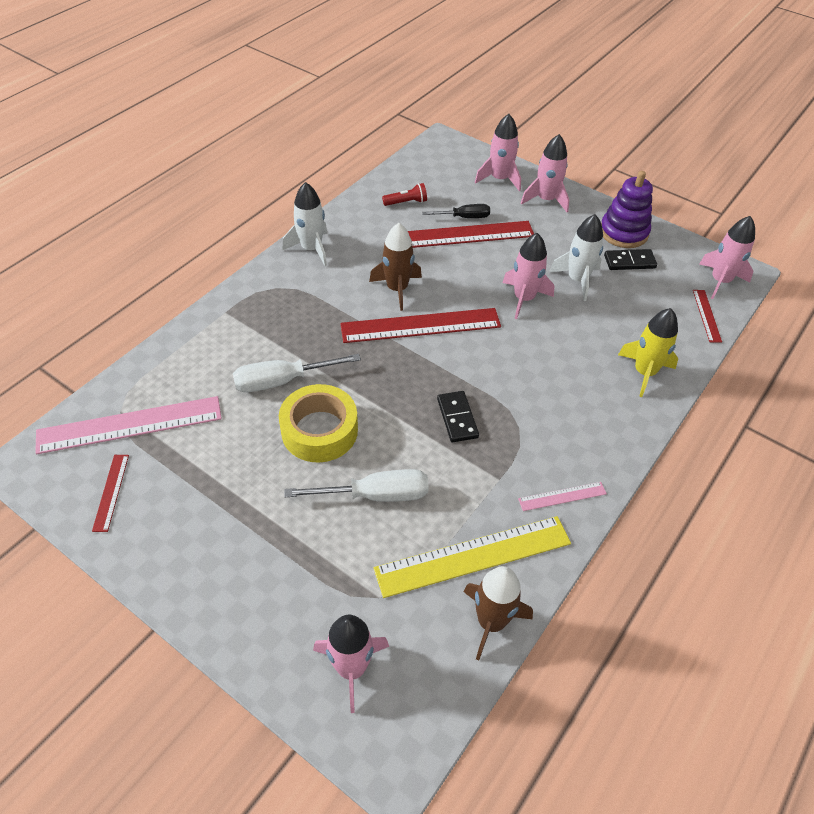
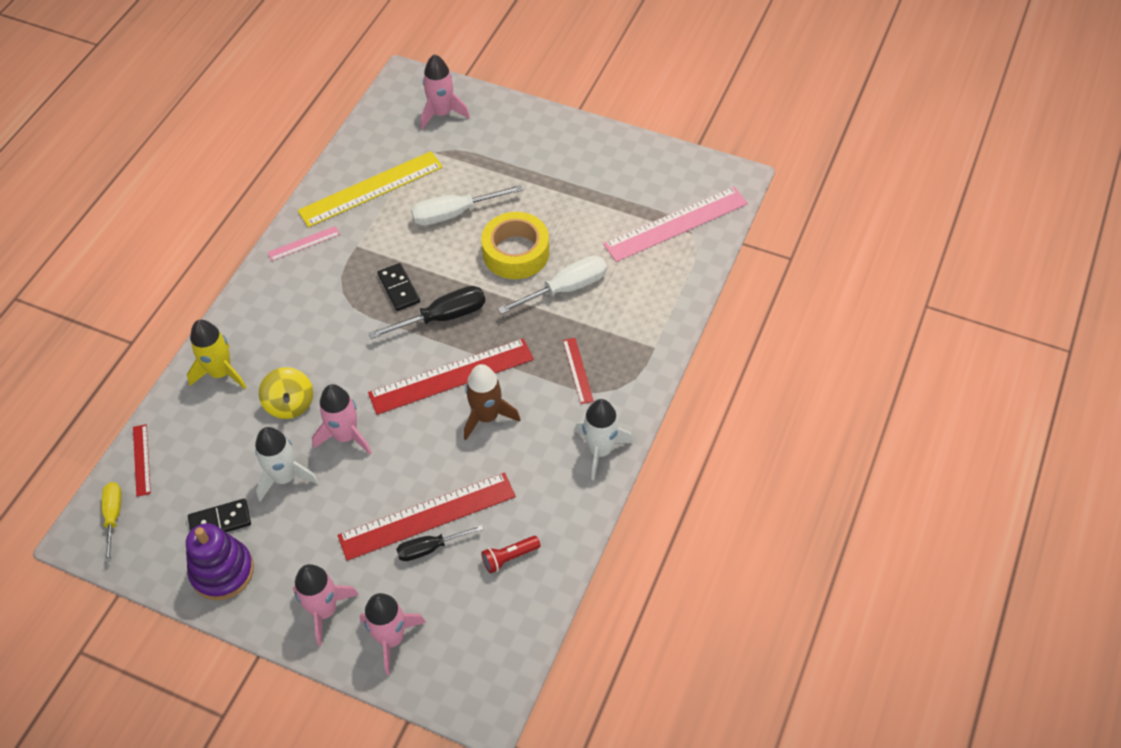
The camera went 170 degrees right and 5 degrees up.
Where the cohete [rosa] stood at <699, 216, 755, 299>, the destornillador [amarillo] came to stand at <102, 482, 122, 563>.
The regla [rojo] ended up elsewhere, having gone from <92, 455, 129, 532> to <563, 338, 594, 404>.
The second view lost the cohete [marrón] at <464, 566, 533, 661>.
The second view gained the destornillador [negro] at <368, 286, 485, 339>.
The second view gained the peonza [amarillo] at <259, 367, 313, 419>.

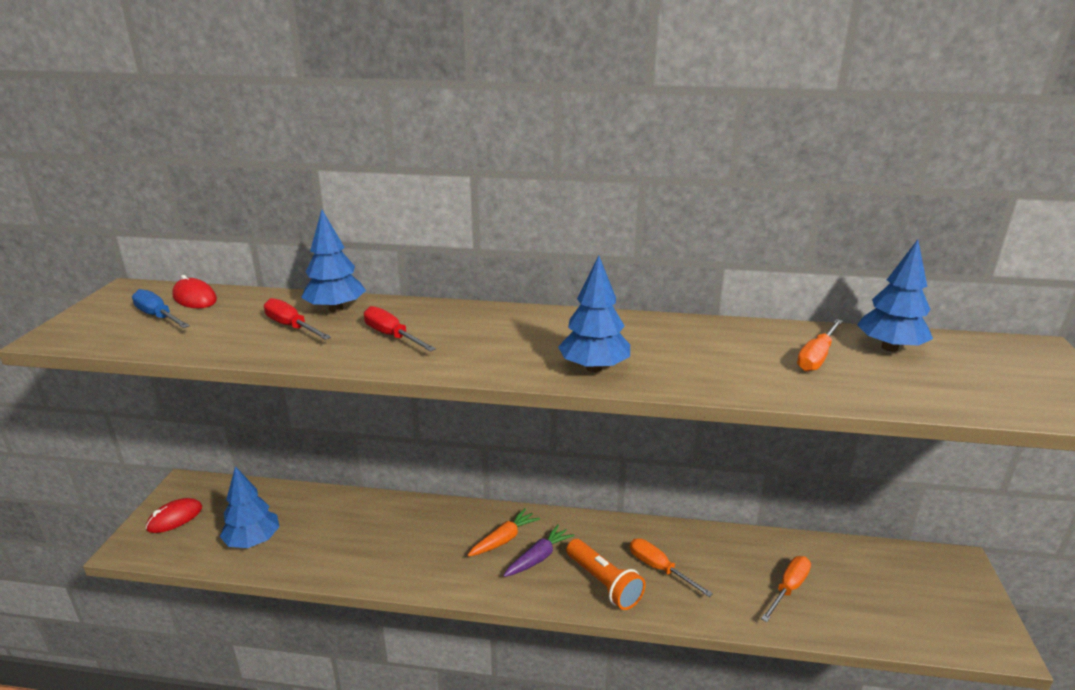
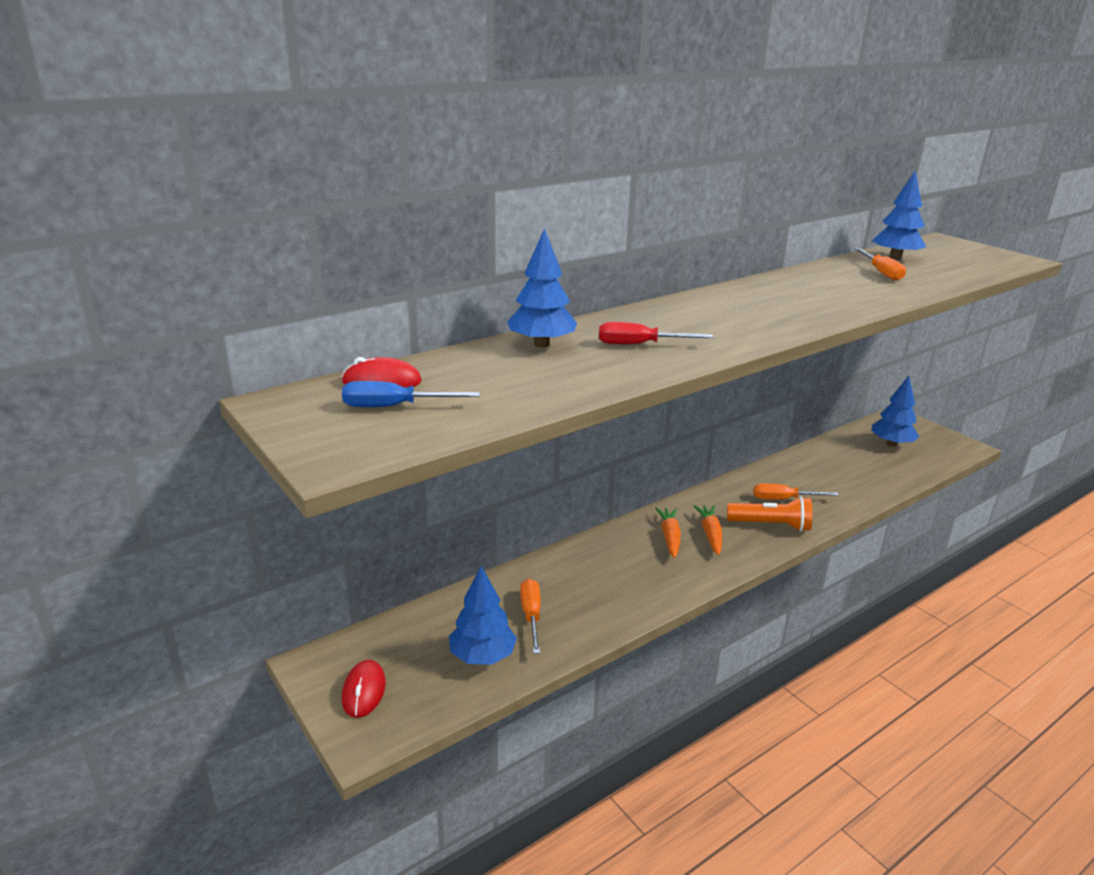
The camera went 45 degrees left and 0 degrees up.
The árbol [azul] ended up elsewhere, having gone from <558, 256, 630, 372> to <871, 376, 919, 447>.
The second view lost the destornillador [rojo] at <264, 298, 331, 340>.
What was the zanahoria [morado] at <503, 524, 575, 577> turned into the zanahoria [naranja] at <694, 505, 722, 555>.
The destornillador [naranja] ended up elsewhere, having gone from <761, 556, 811, 622> to <520, 579, 541, 654>.

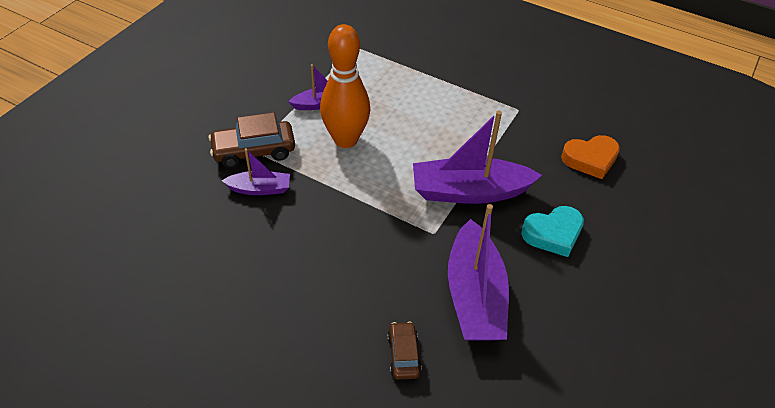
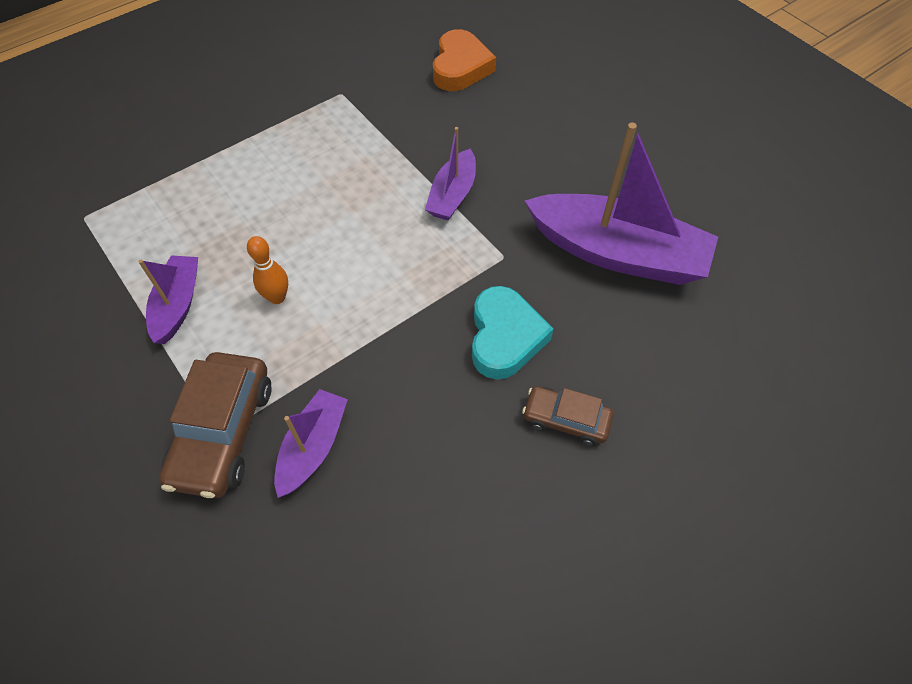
The camera went 65 degrees left and 10 degrees up.
The size of the bolo [naranja] at <320, 24, 370, 148> changed by a factor of 0.42.
The size of the barco [morado] at <413, 111, 542, 204> changed by a factor of 0.52.
The corazón [turquesa] ended up elsewhere, having gone from <521, 206, 584, 257> to <472, 286, 553, 380>.
The coche [marrón] ended up elsewhere, having gone from <387, 321, 422, 380> to <522, 386, 613, 446>.

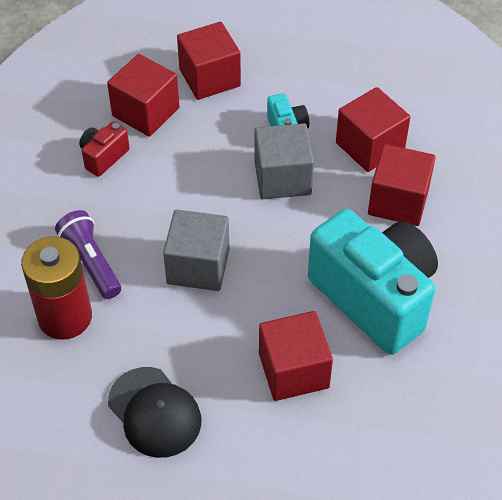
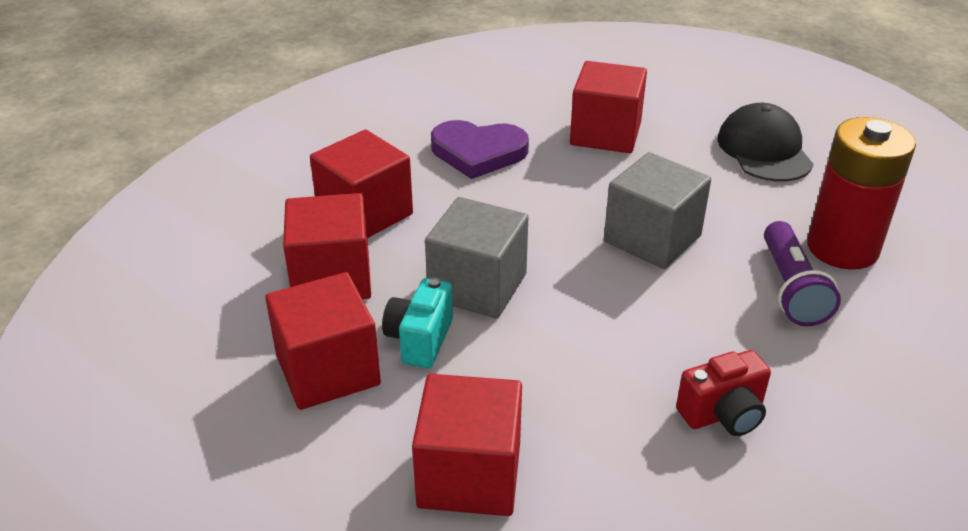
The camera went 150 degrees left and 15 degrees down.
The cubo [rojo] ended up elsewhere, having gone from <107, 54, 179, 137> to <265, 272, 381, 410>.
Where the cámara [turquesa] stood at <308, 209, 438, 355>, the corazón [morado] came to stand at <431, 120, 529, 179>.

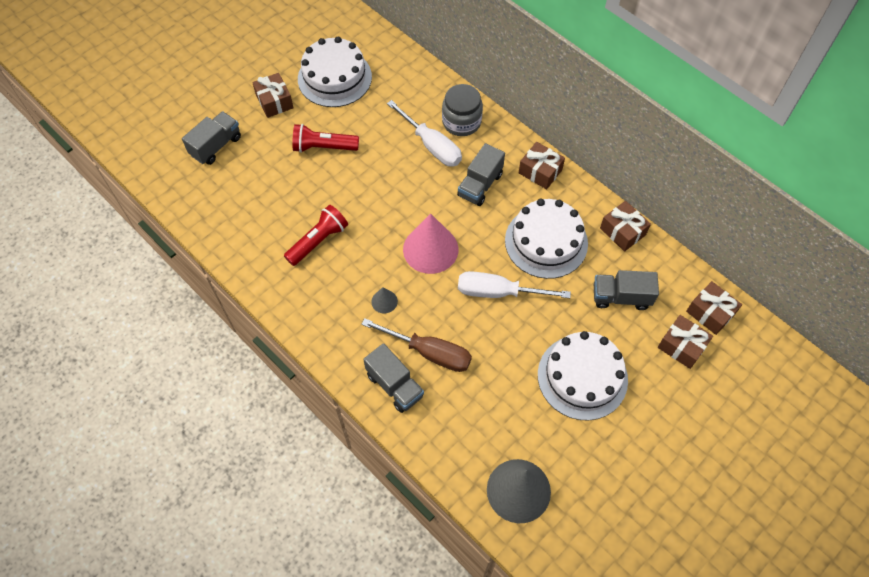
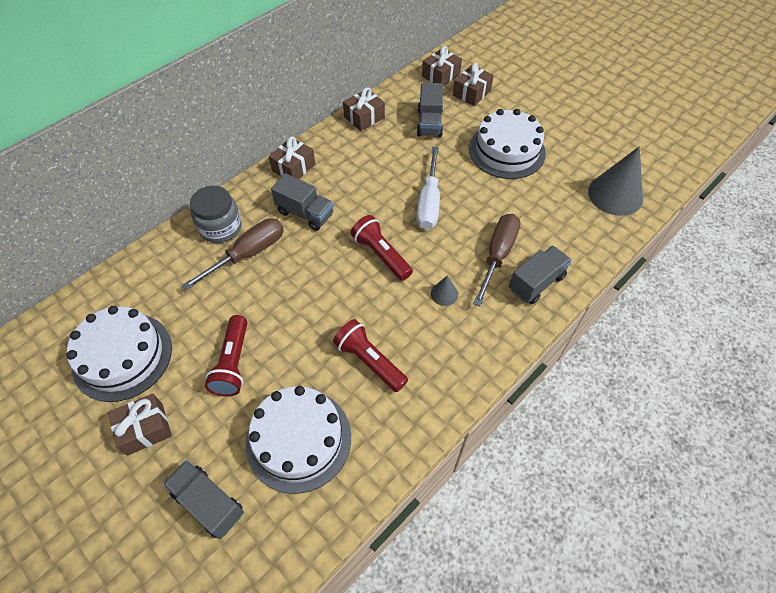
The camera went 90 degrees left and 5 degrees down.
What was the destornillador [blanco] at <387, 100, 462, 166> turned into the destornillador [marrón] at <182, 218, 284, 290>.
The tarta [blanco] ended up elsewhere, having gone from <505, 199, 588, 279> to <245, 386, 351, 494>.
Where the cono [rosa] stood at <403, 213, 458, 274>, the lámpara de mano [rojo] came to stand at <351, 215, 413, 281>.

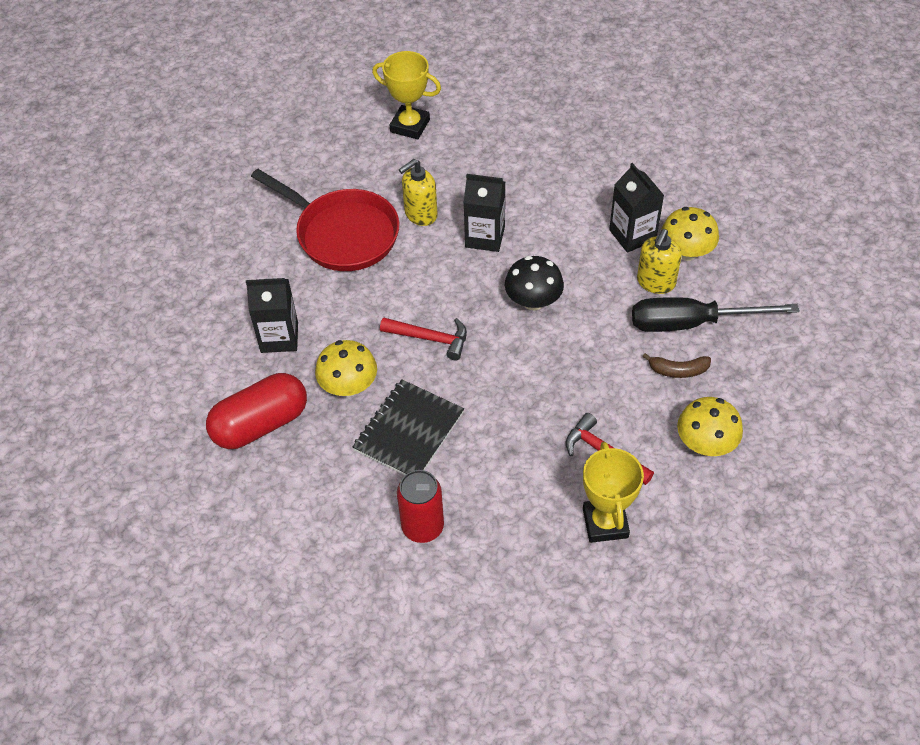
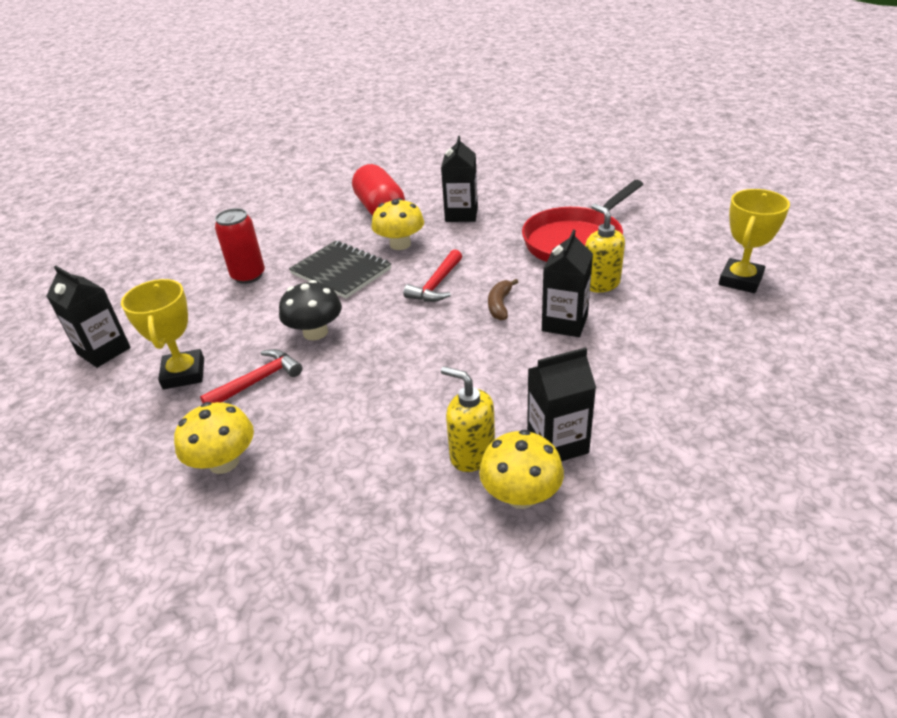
The camera went 100 degrees right and 15 degrees down.
The seta [negro] ended up elsewhere, having gone from <505, 256, 564, 310> to <279, 280, 342, 340>.
The second view lost the destornillador [negro] at <632, 297, 800, 332>.
The plátano [marrón] ended up elsewhere, having gone from <642, 353, 711, 378> to <488, 279, 518, 321>.
The trofeo [amarillo] at <583, 442, 644, 543> ended up facing another way, 75 degrees clockwise from before.
The second view gained the cartón de leche [negro] at <47, 266, 131, 368>.

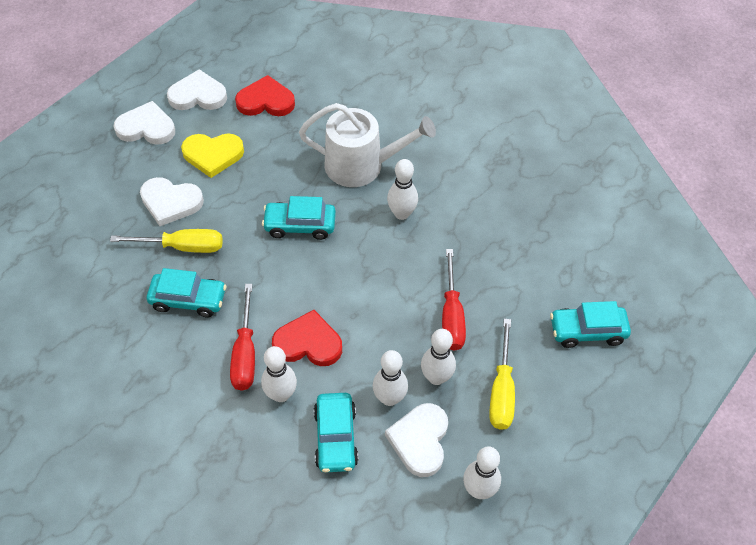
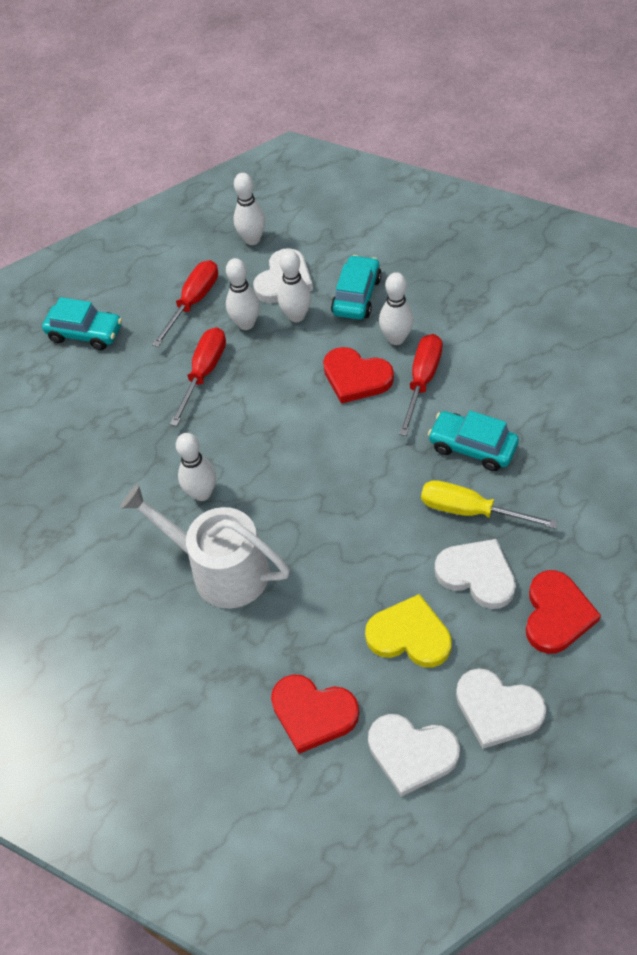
The camera went 155 degrees left and 0 degrees up.
The second view lost the coche [turquesa] at <262, 196, 336, 240>.
What was the destornillador [amarillo] at <489, 319, 515, 430> turned into the destornillador [rojo] at <152, 260, 218, 347>.
The second view gained the corazón [rojo] at <526, 570, 601, 654>.

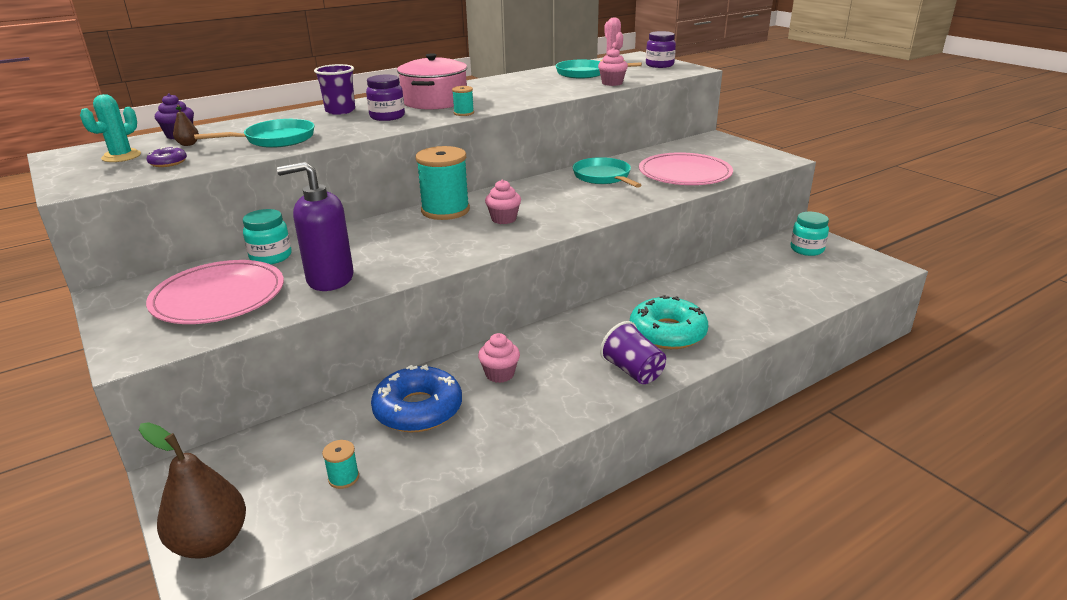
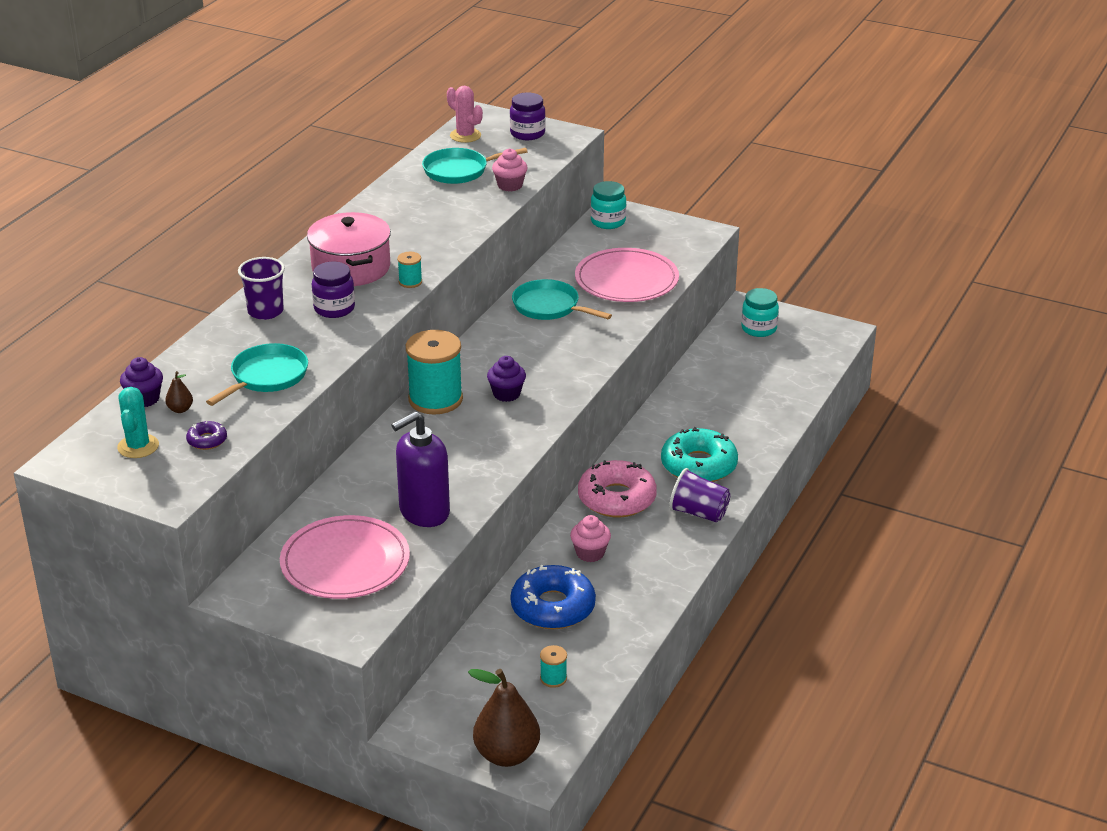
The camera went 30 degrees left and 5 degrees up.
What was the magdalena [rosa] at <485, 180, 521, 224> turned into the magdalena [morado] at <487, 356, 526, 402>.
The tarro [turquesa] ended up elsewhere, having gone from <243, 209, 292, 264> to <591, 181, 626, 229>.
The second view gained the rosquilla [rosa] at <578, 460, 657, 518>.

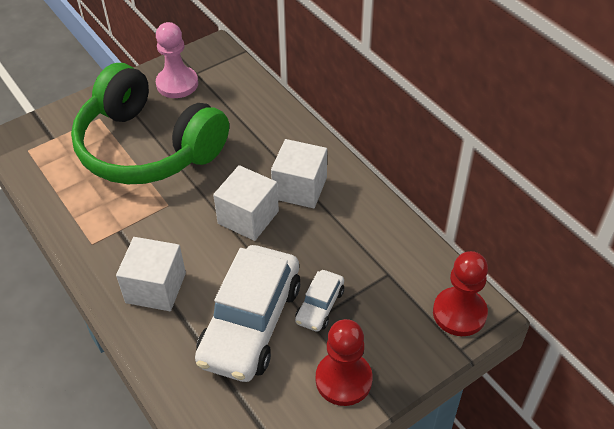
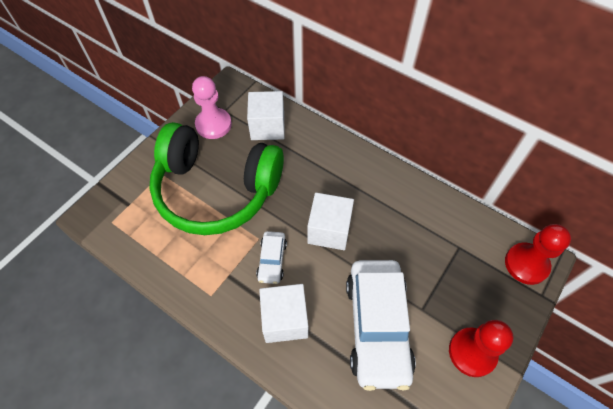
The camera went 20 degrees left and 10 degrees up.
The cubo [blanco] ended up elsewhere, having gone from <271, 139, 327, 208> to <247, 91, 285, 140>.
The coche [blanco] ended up elsewhere, having gone from <295, 270, 344, 332> to <256, 231, 287, 284>.

